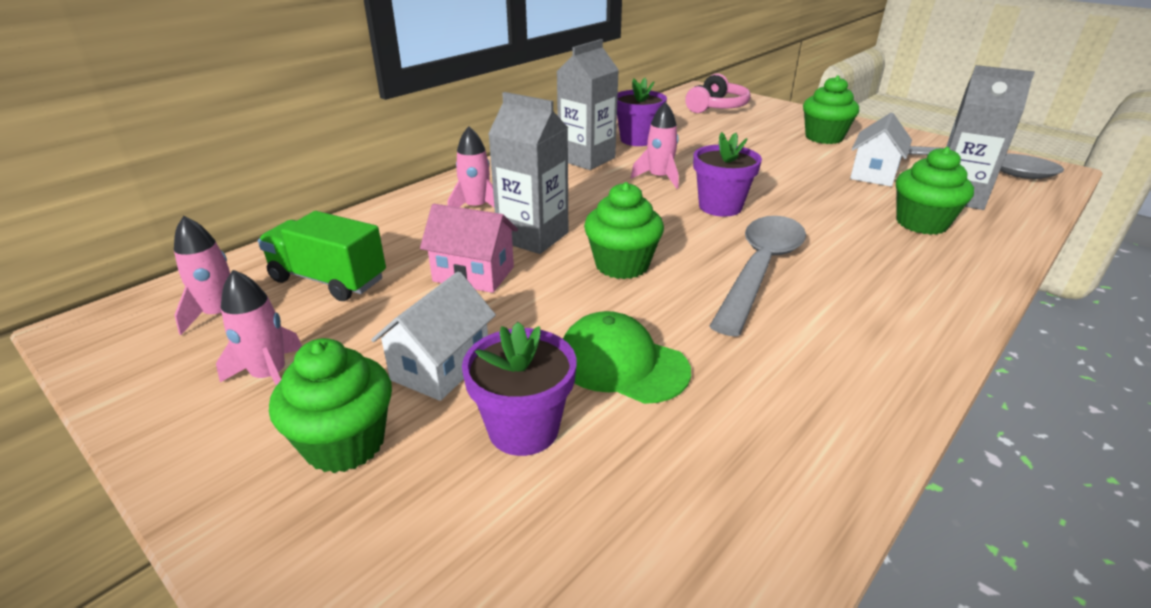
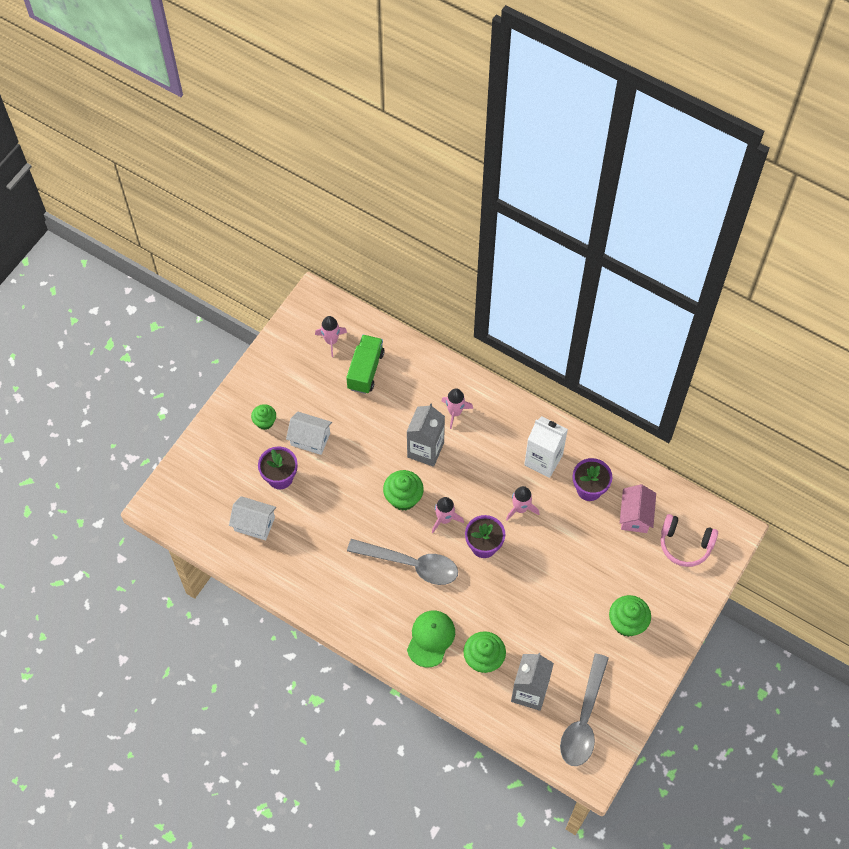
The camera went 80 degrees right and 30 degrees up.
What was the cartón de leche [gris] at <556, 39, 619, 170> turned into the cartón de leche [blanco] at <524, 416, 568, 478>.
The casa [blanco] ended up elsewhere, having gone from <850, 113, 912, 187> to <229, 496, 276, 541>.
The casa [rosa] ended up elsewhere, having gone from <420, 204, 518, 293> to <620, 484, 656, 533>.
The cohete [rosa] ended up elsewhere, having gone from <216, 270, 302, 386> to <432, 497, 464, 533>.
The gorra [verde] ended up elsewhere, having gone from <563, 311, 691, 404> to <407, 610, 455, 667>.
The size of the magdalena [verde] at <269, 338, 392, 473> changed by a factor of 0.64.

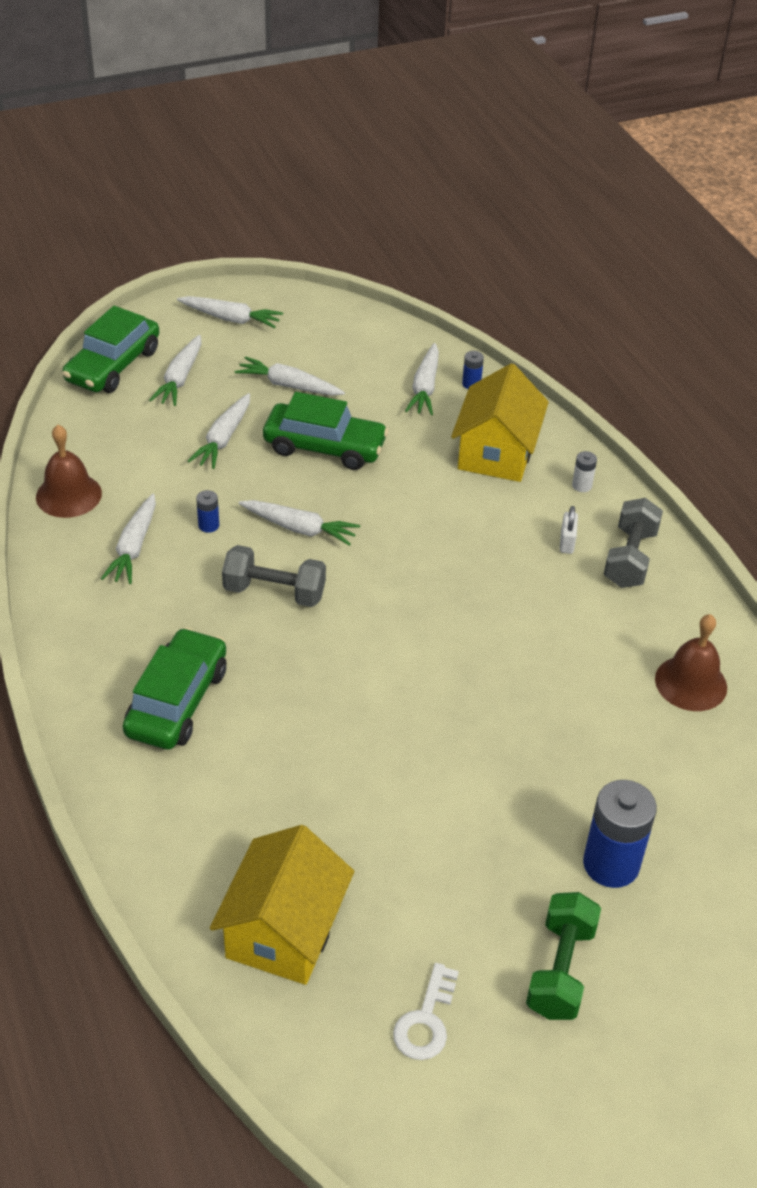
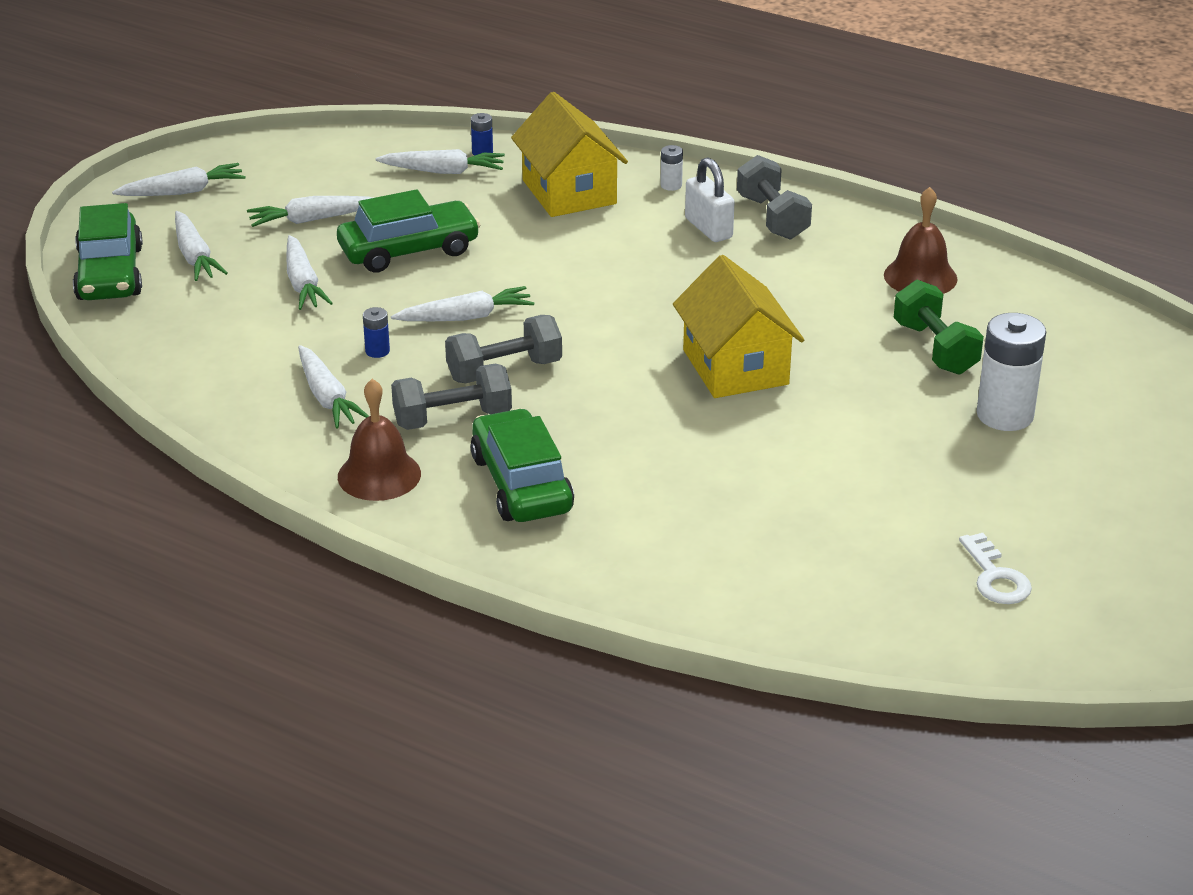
The camera went 35 degrees left and 10 degrees down.
The zanahoria [blanco] at <405, 343, 439, 415> ended up facing another way, 60 degrees counterclockwise from before.
The campana [marrón] ended up elsewhere, having gone from <36, 425, 102, 518> to <338, 379, 421, 501>.
The size of the candado [blanco] at <560, 506, 578, 554> changed by a factor of 1.61.
What was the pila [azul] at <583, 780, 657, 888> turned into the pila [blanco] at <977, 313, 1046, 431>.
The casa [amarillo] ended up elsewhere, having gone from <210, 825, 354, 985> to <673, 255, 804, 398>.
The mancuerna [verde] ended up elsewhere, having gone from <526, 892, 601, 1020> to <894, 280, 984, 375>.
The second view gained the mancuerna [gris] at <391, 364, 512, 430>.

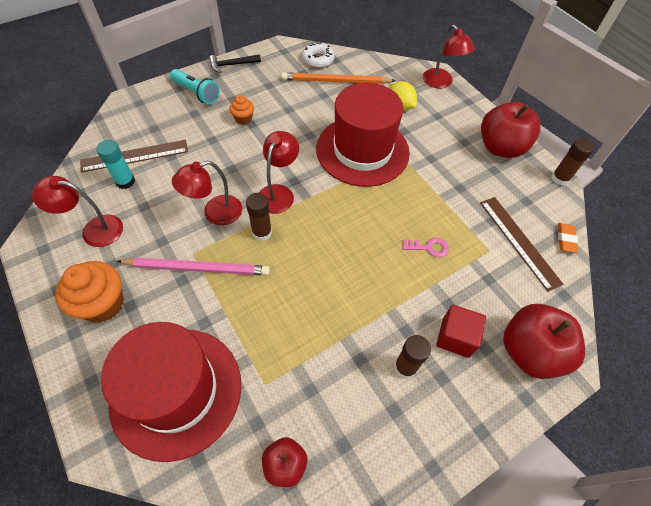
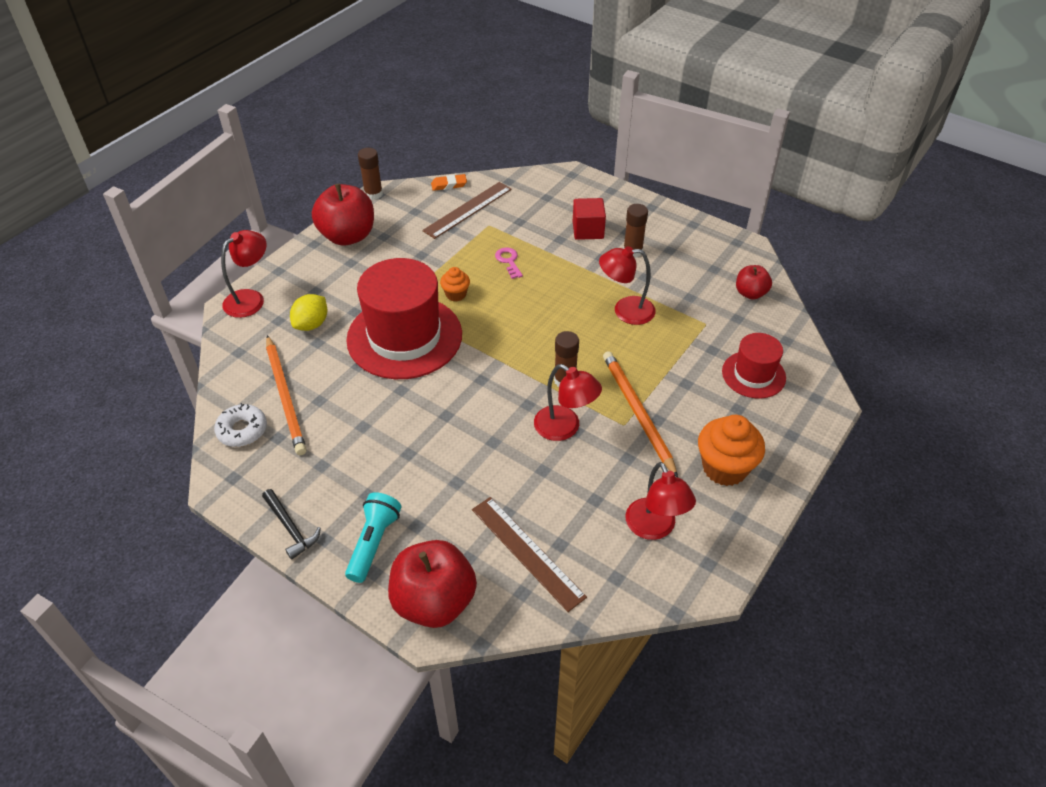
The camera went 110 degrees left and 10 degrees down.
The magdalena [naranja] ended up elsewhere, having gone from <229, 95, 254, 125> to <440, 267, 470, 302>.
The lámpara [rojo] ended up elsewhere, having gone from <259, 131, 299, 214> to <599, 246, 656, 325>.
The second view lost the barra de pegamento [turquesa] at <96, 140, 135, 189>.
What was the lápiz [rosa] at <116, 257, 270, 276> turned into the lápiz [naranja] at <603, 351, 678, 477>.
The manzana [rojo] ended up elsewhere, having gone from <503, 304, 585, 379> to <388, 540, 477, 628>.
The size of the sombrero [rojo] at <101, 322, 241, 462> changed by a factor of 0.53.

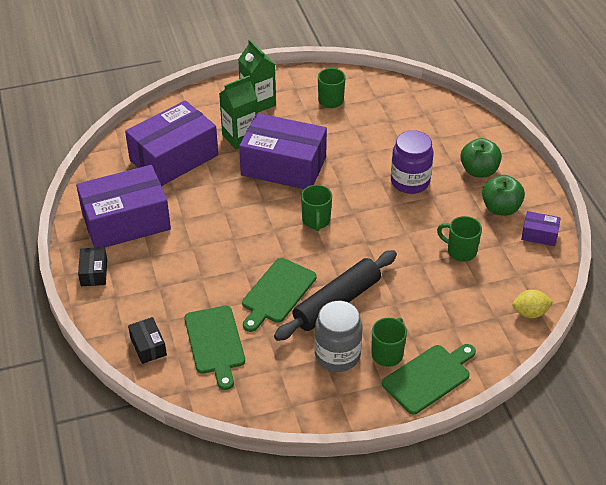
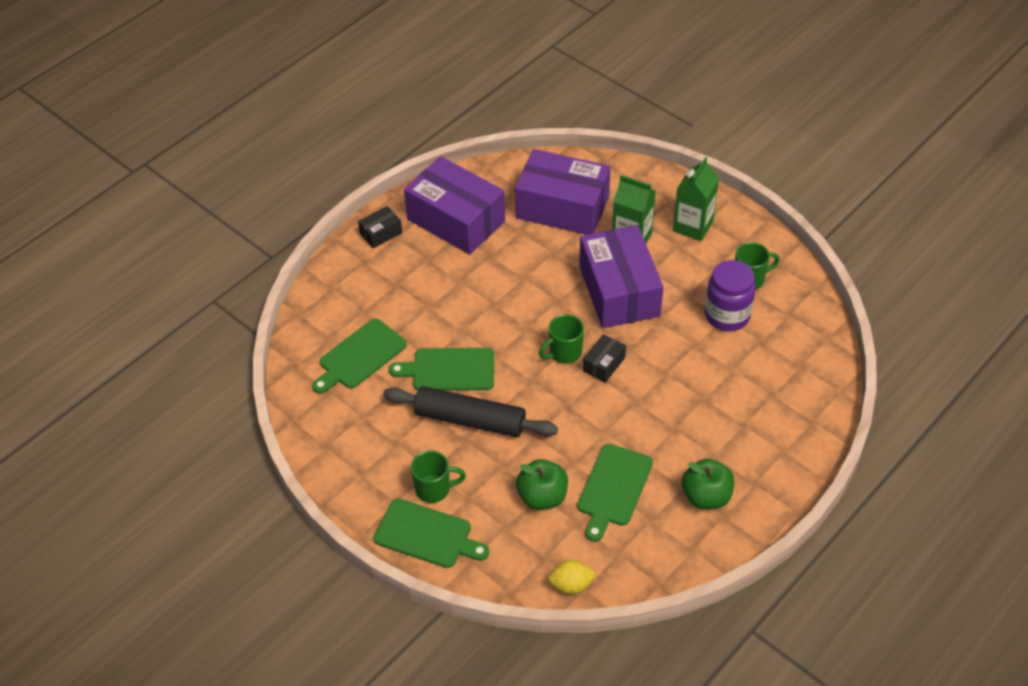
The camera went 60 degrees right and 5 degrees up.
The tarro [morado] ended up elsewhere, having gone from <391, 130, 434, 194> to <705, 260, 756, 331>.
The manzana [verde] ended up elsewhere, having gone from <460, 138, 502, 178> to <516, 459, 568, 510>.
The second view lost the caja [morado] at <521, 211, 561, 246>.
Where the taza [verde] stood at <437, 216, 482, 262>, the tabla de cortar [verde] came to stand at <577, 444, 653, 542>.
The limón [amarillo] at <512, 289, 553, 318> ended up facing another way, 60 degrees counterclockwise from before.
The second view lost the tarro [gris] at <315, 301, 362, 372>.
The caja [negro] ended up elsewhere, having gone from <128, 317, 167, 364> to <583, 334, 626, 383>.

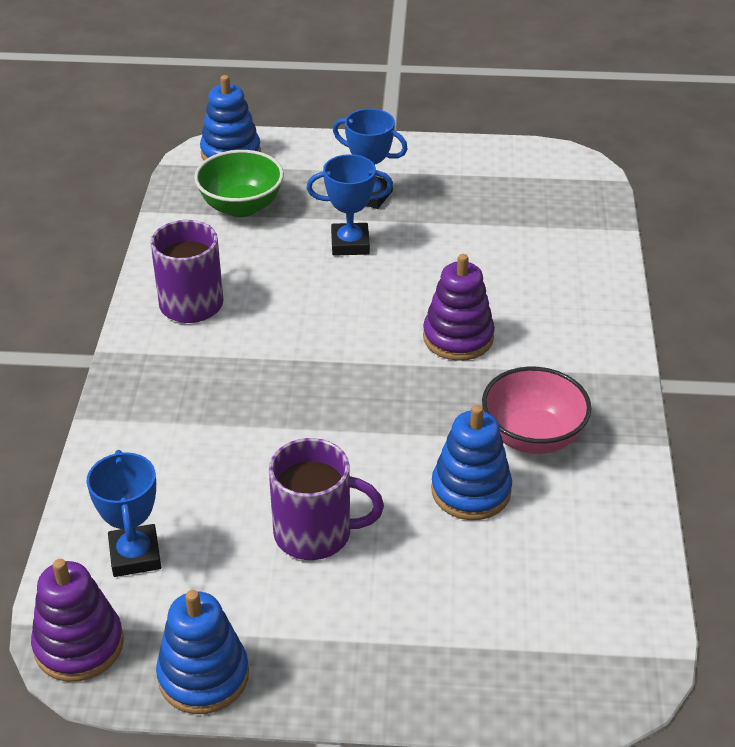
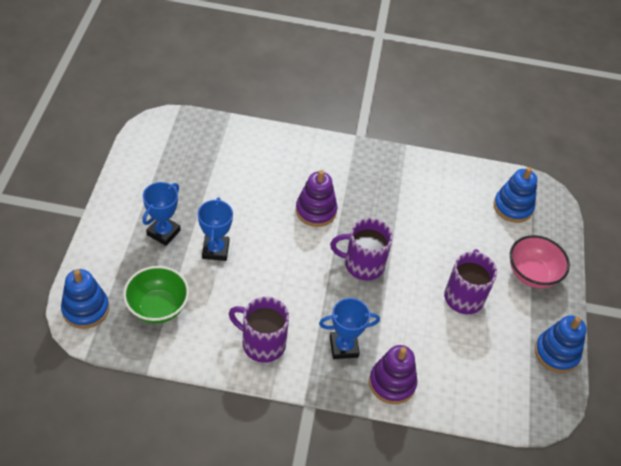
The camera went 90 degrees left and 10 degrees up.
The cuenco [rosa] ended up elsewhere, having gone from <482, 367, 592, 454> to <510, 235, 570, 288>.
The juguete apilable [azul] ended up elsewhere, having gone from <431, 405, 512, 520> to <493, 167, 537, 223>.
The trofeo [azul] ended up elsewhere, having gone from <86, 450, 161, 577> to <319, 298, 380, 359>.
The juguete apilable [morado] ended up elsewhere, having gone from <31, 559, 124, 682> to <369, 345, 418, 404>.
The second view gained the taza [morado] at <330, 218, 393, 280>.

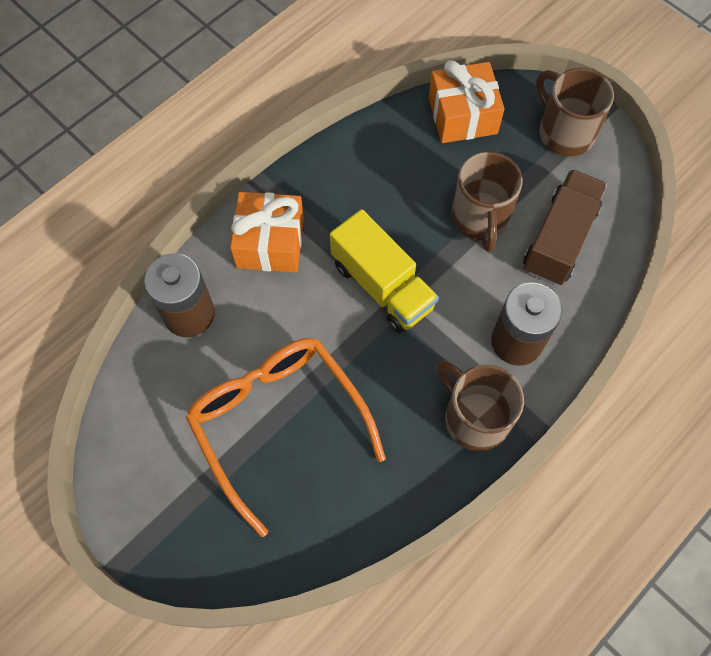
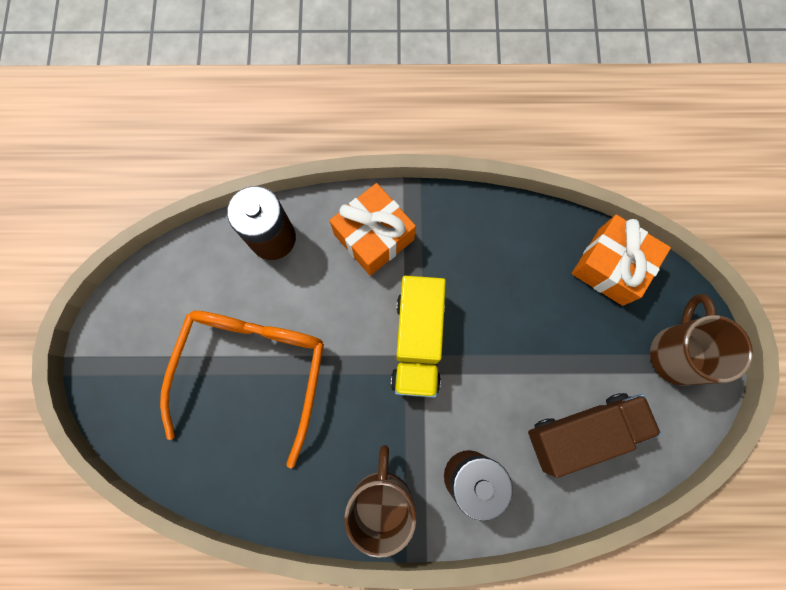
The camera went 45 degrees right and 10 degrees up.
The second view lost the taza [marrón] at <451, 152, 522, 252>.

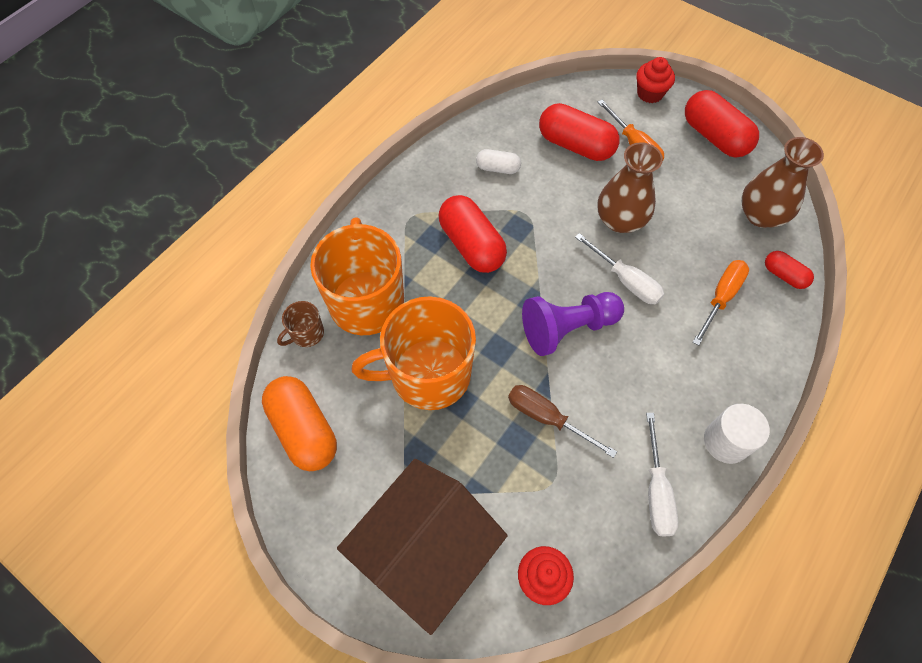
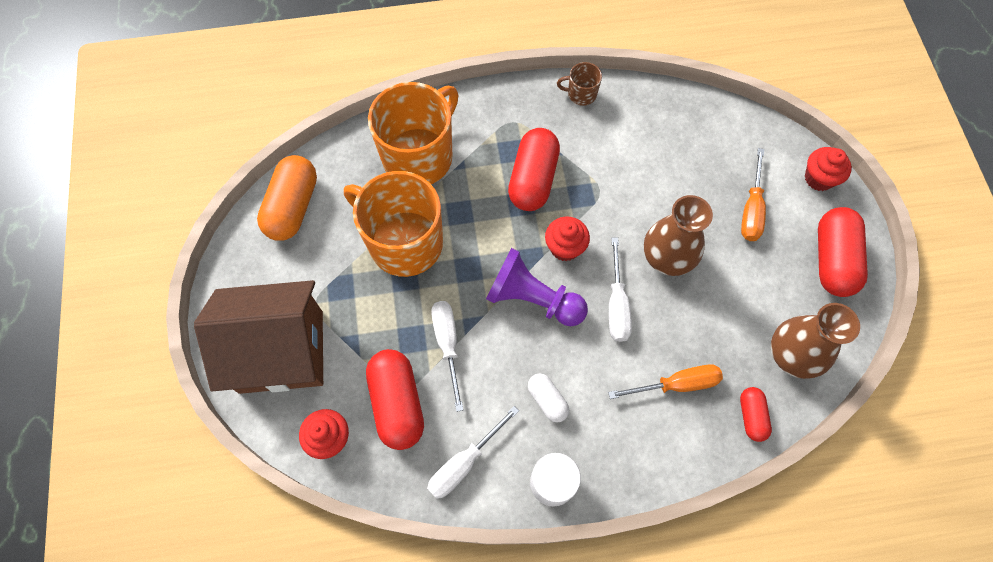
The camera went 45 degrees right and 5 degrees up.
The cápsula [rojo] ended up elsewhere, having gone from <539, 103, 619, 161> to <366, 349, 424, 450>.
The cápsula [blanco] ended up elsewhere, having gone from <476, 149, 521, 174> to <528, 374, 569, 423>.
The taza [marrón] ended up elsewhere, having gone from <277, 301, 324, 347> to <557, 62, 602, 106>.
What was the destornillador [marrón] at <508, 385, 617, 458> turned into the destornillador [blanco] at <431, 301, 463, 412>.
The second view gained the magdalena [rojo] at <545, 216, 590, 261>.

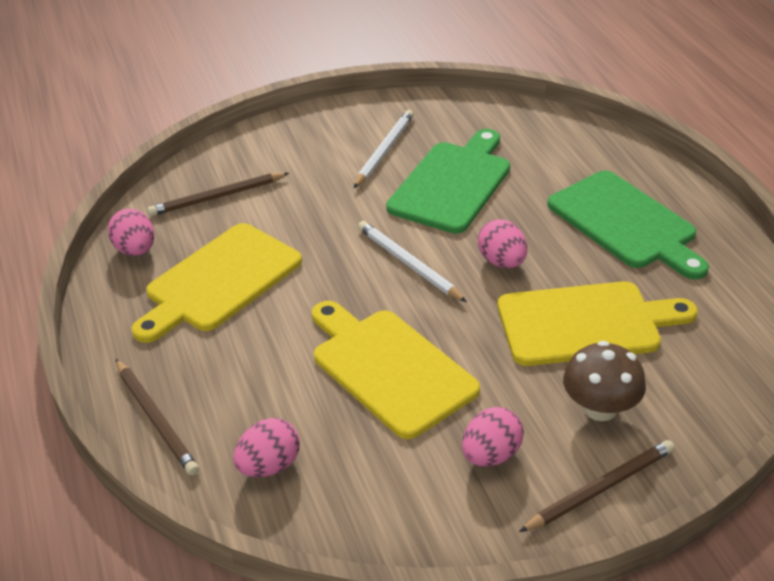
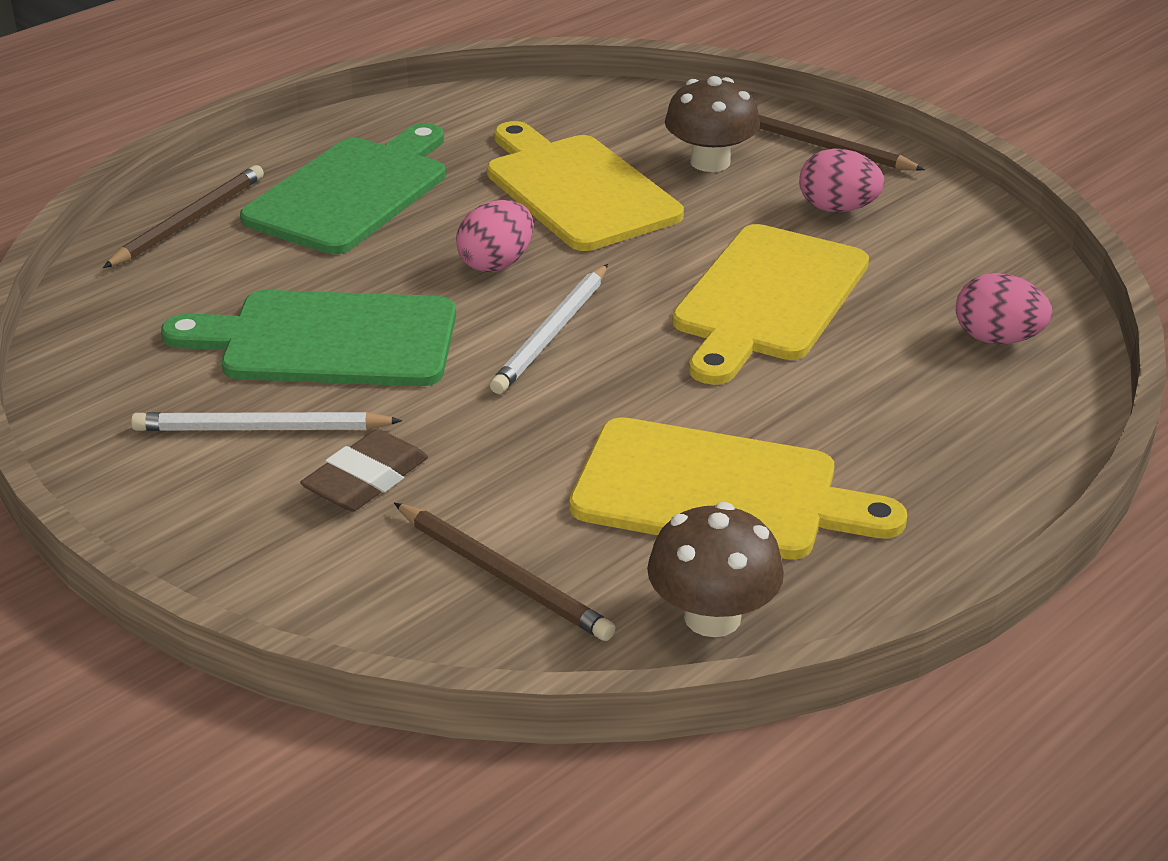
The camera went 115 degrees left and 5 degrees down.
Where the huevo [rosa] stood at <108, 209, 154, 256>, the seta [marrón] came to stand at <647, 502, 784, 637>.
The lápiz [marrón] ended up elsewhere, having gone from <116, 359, 199, 475> to <103, 165, 264, 268>.
The second view gained the goma de borrar [marrón] at <300, 429, 428, 511>.

